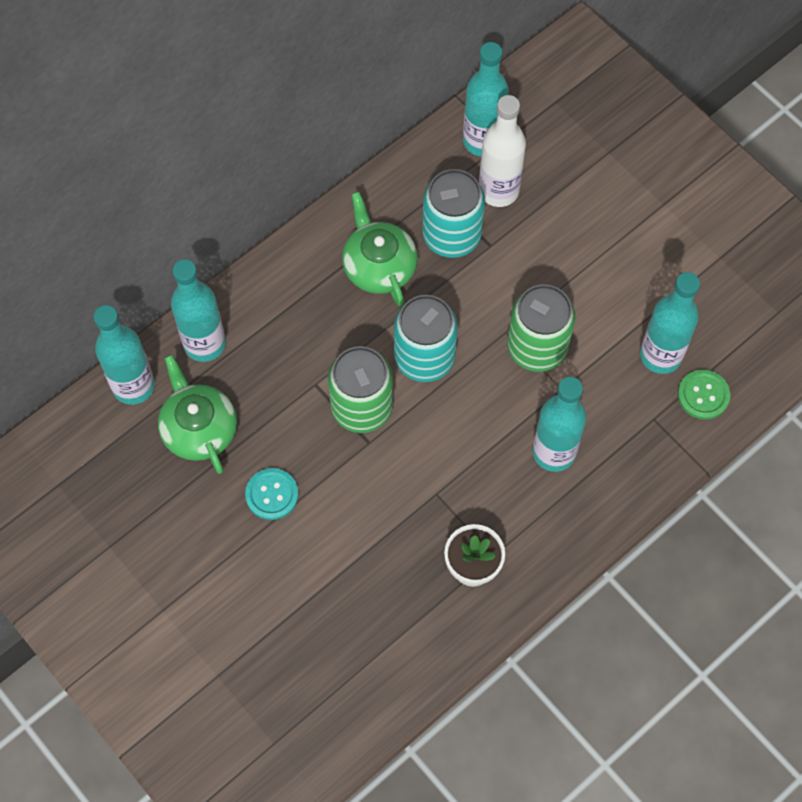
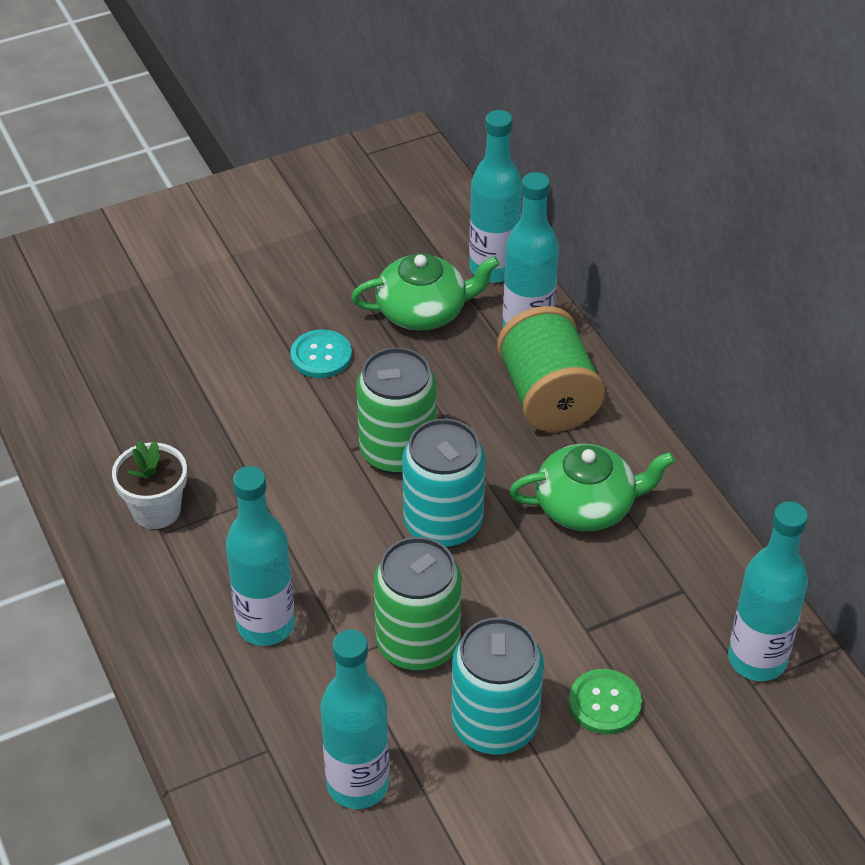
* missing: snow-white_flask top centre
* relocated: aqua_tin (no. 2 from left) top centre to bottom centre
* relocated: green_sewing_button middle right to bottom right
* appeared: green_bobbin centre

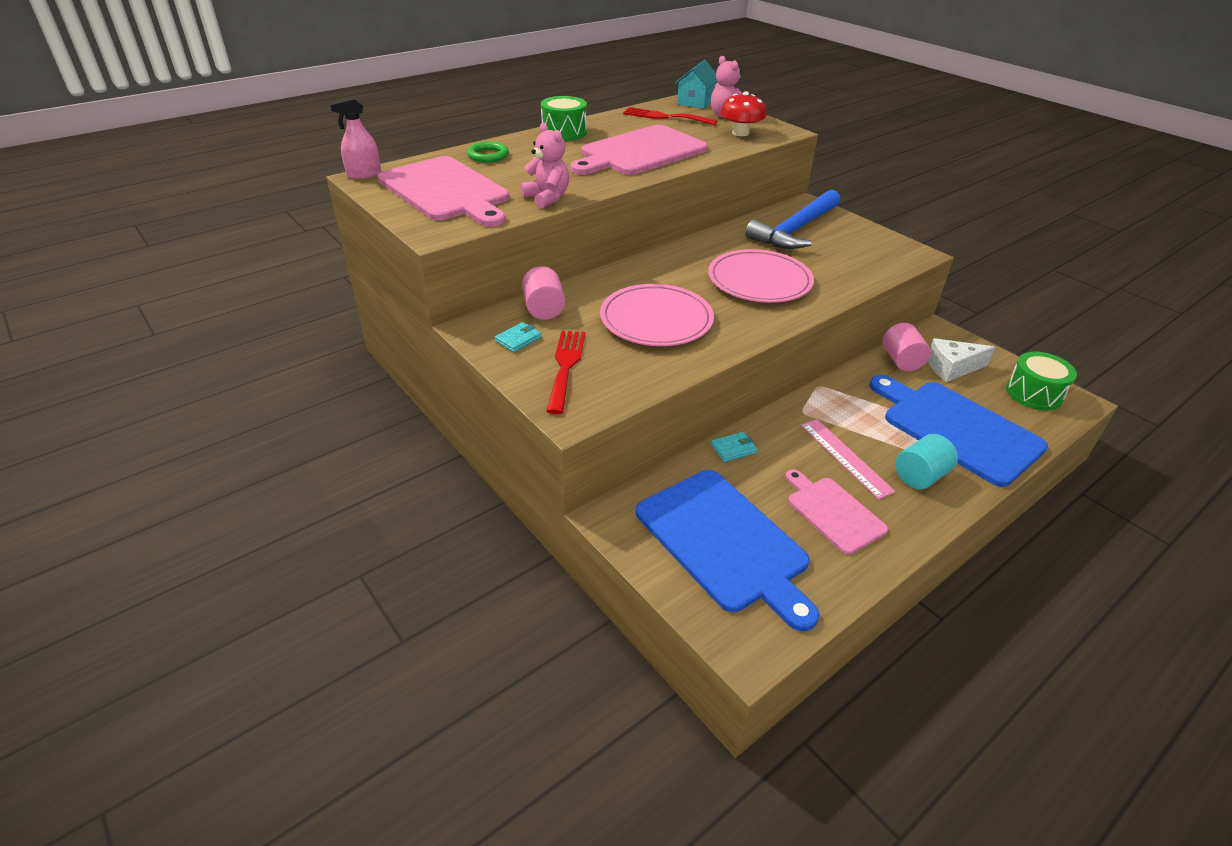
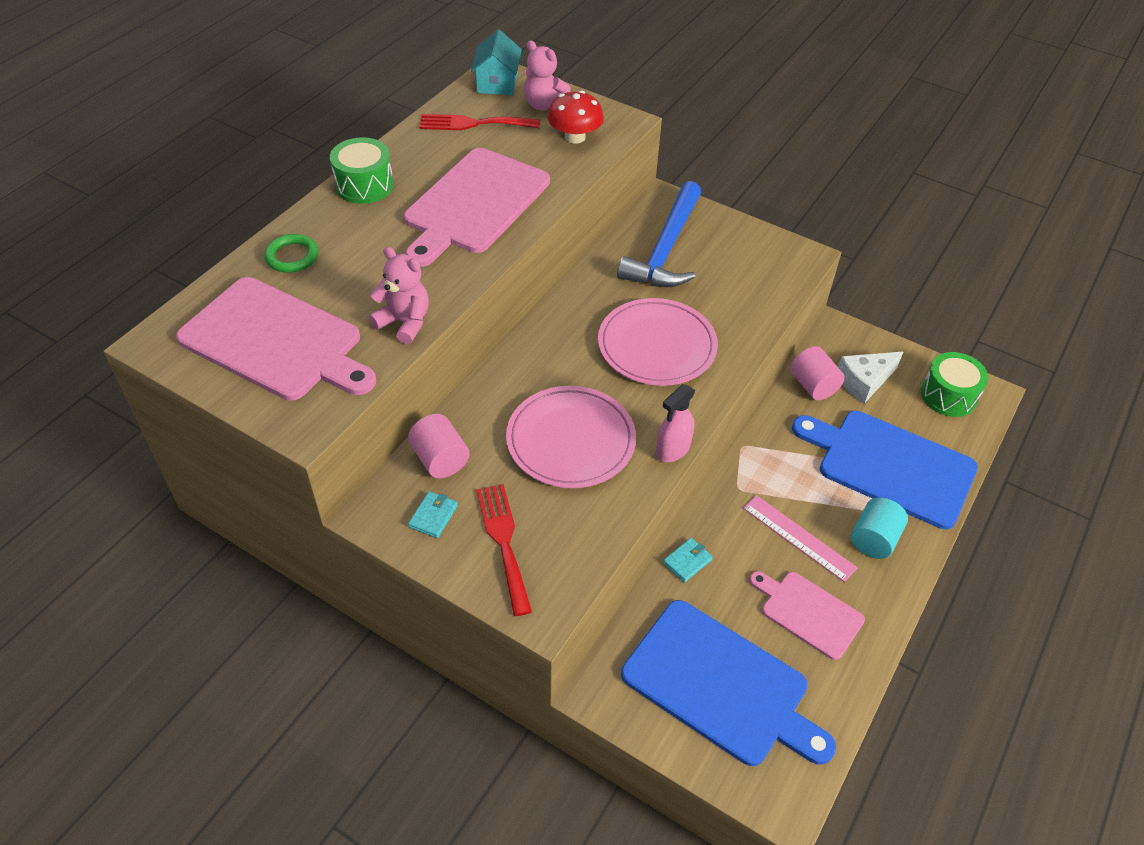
* relocated: rosy_spray_bottle top left to centre

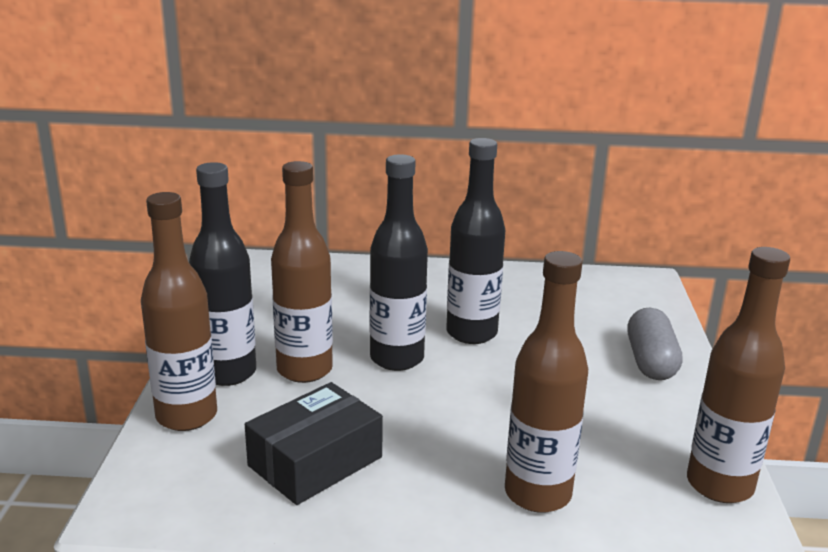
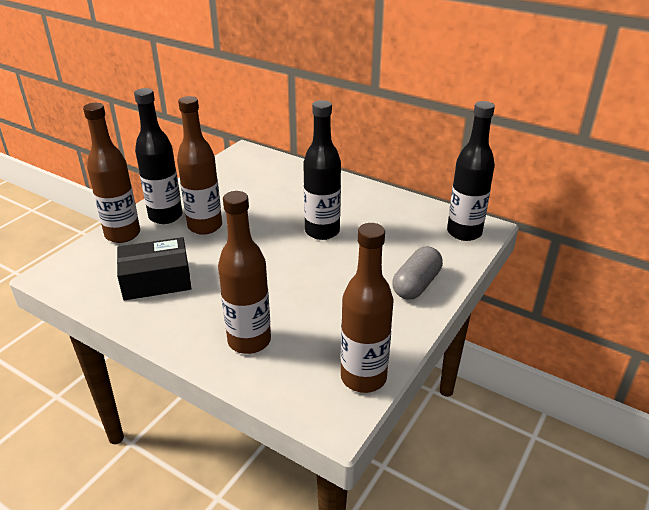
* relocated: jet-black_flask (no. 2 from left in the first image) centre to jet-black_flask (no. 3 from left) middle right

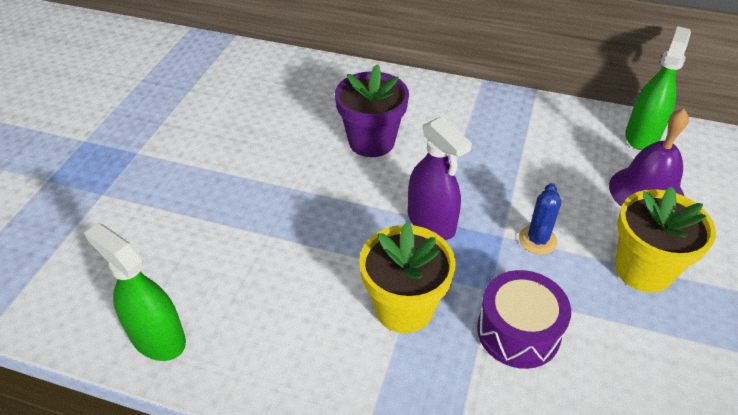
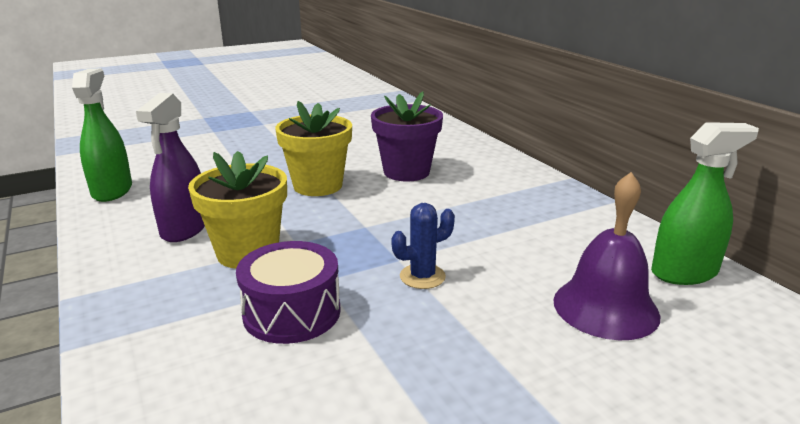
* relocated: royal_purple_spray_bottle centre to middle left
* relocated: bright_yellow_flower_pot (no. 2 from left) middle right to centre

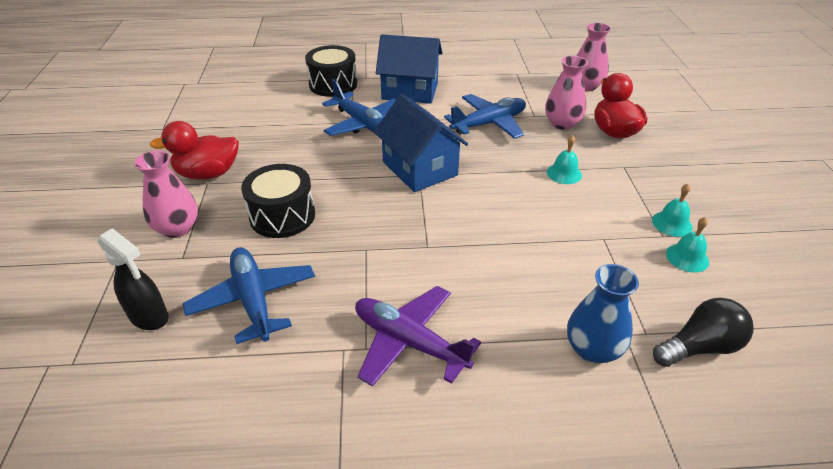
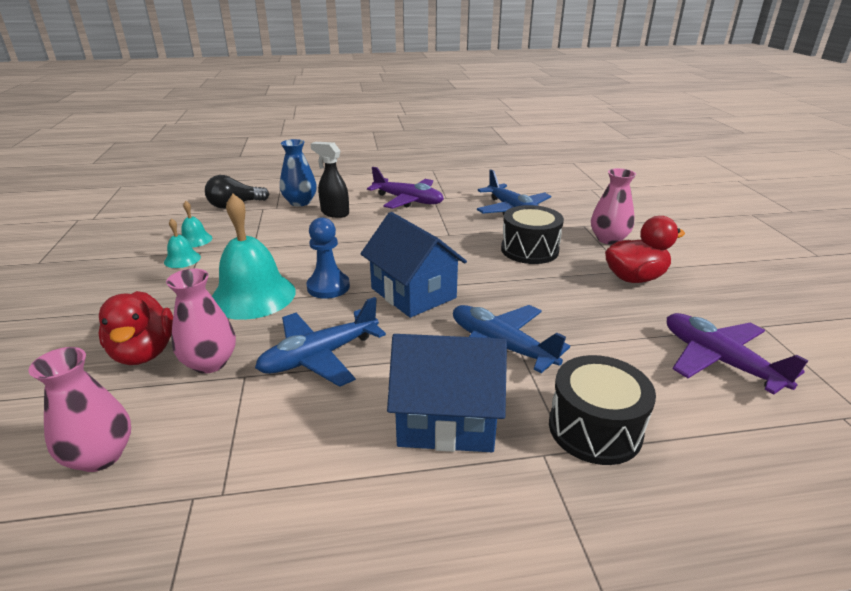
* size: aqua_hand_bell (no. 1 from left in the first image) middle right = middle left x2.16
* relocated: jet-black_spray_bottle middle left to top centre
* appeared: cobalt_game_pawn centre
* appeared: royal_purple_toy_plane (no. 2 from left) middle right

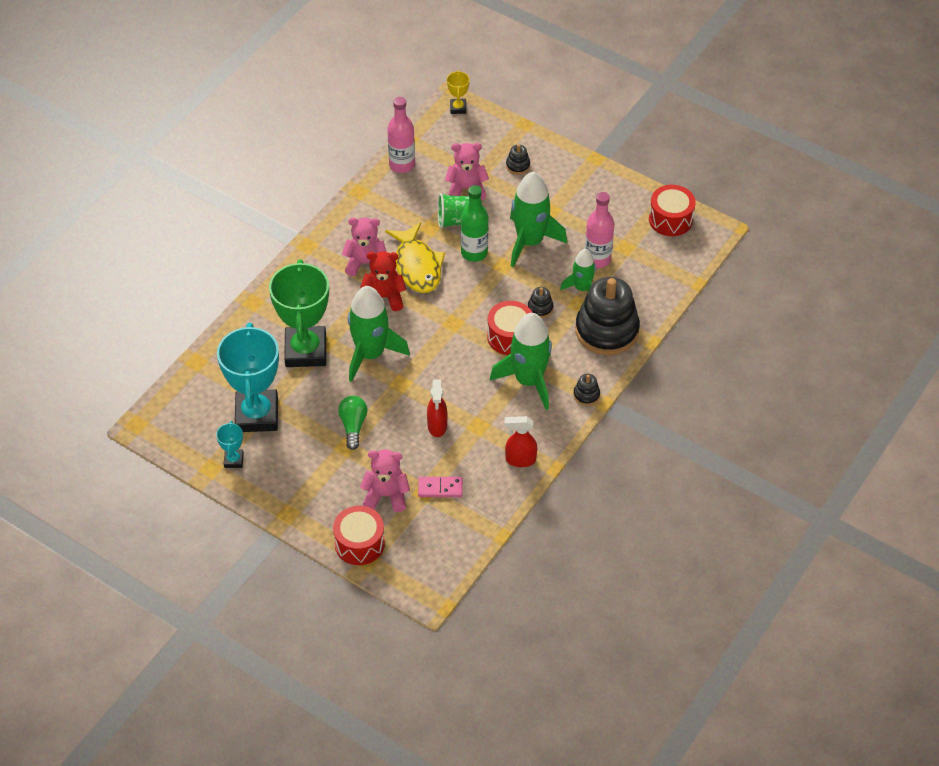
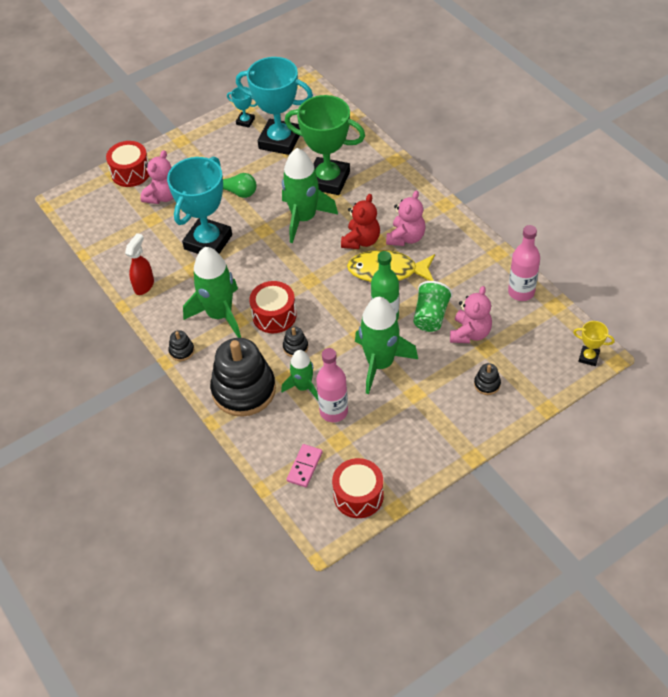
* exchanged: crimson_spray_bottle (no. 1 from left) centre to aqua_trophy (no. 1 from left) top left
* relocated: rosy_domino_tile centre to bottom centre

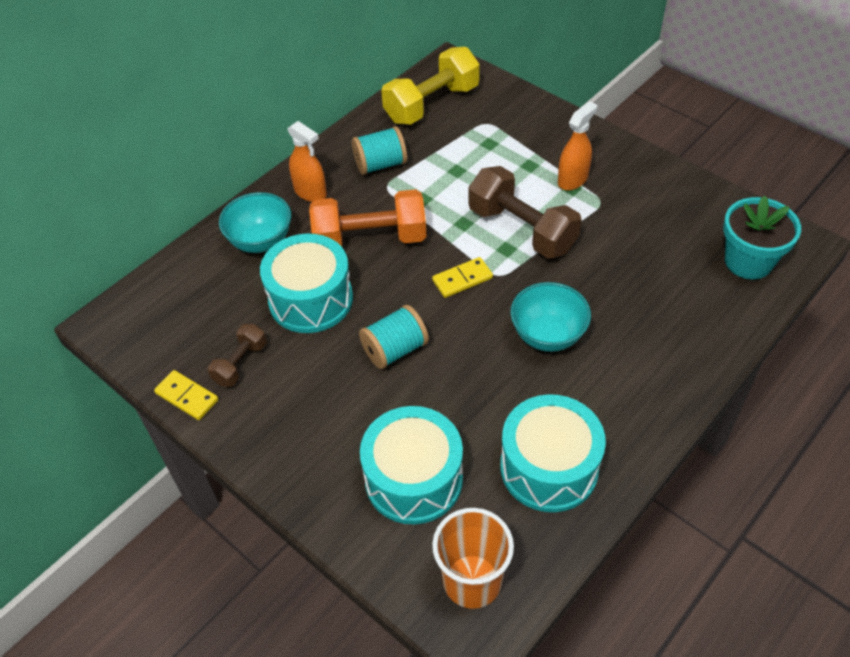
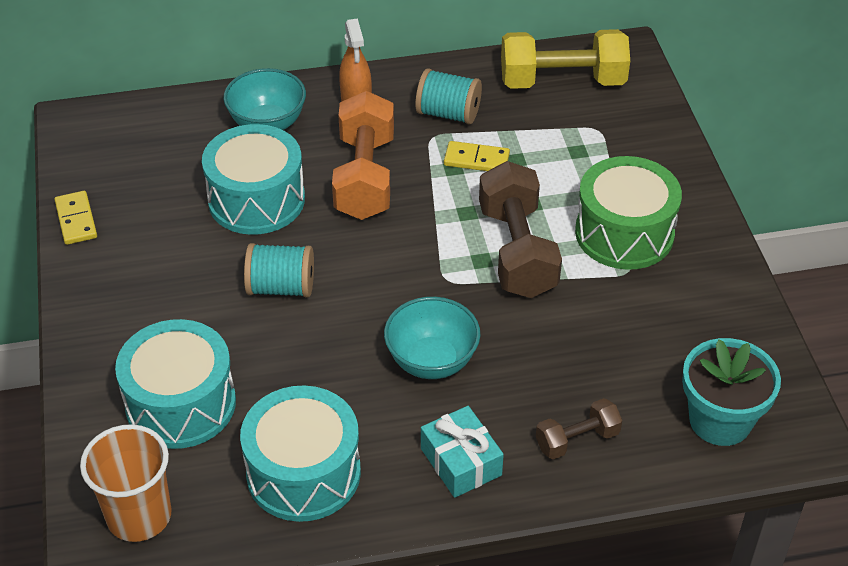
* exchanged: bright_orange_spray_bottle (no. 2 from left) top right to green_drum middle right
* spun: bright_orange_free_weight top centre = top centre 60 degrees clockwise
* relocated: bright_yellow_domino_tile (no. 2 from left) centre to top centre
* relocated: brown_free_weight (no. 1 from left in the first image) middle left to brown_free_weight (no. 2 from left) bottom right
* appeared: aqua_gift bottom centre

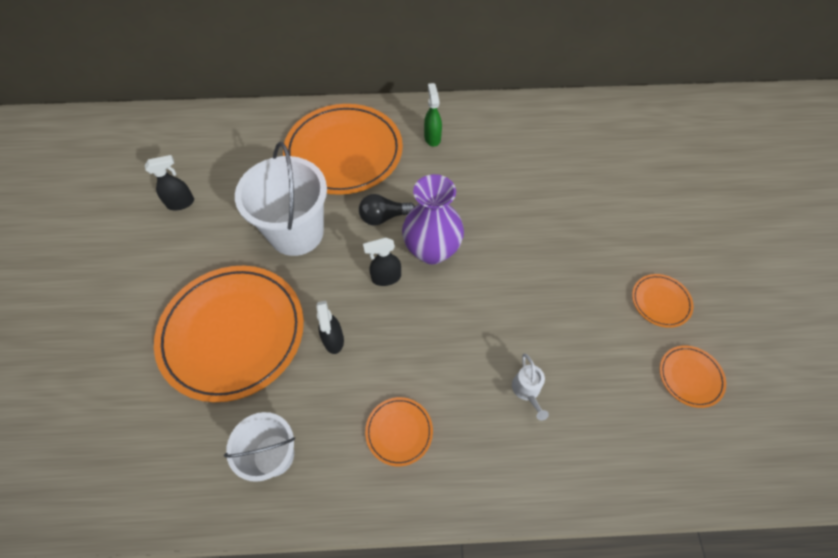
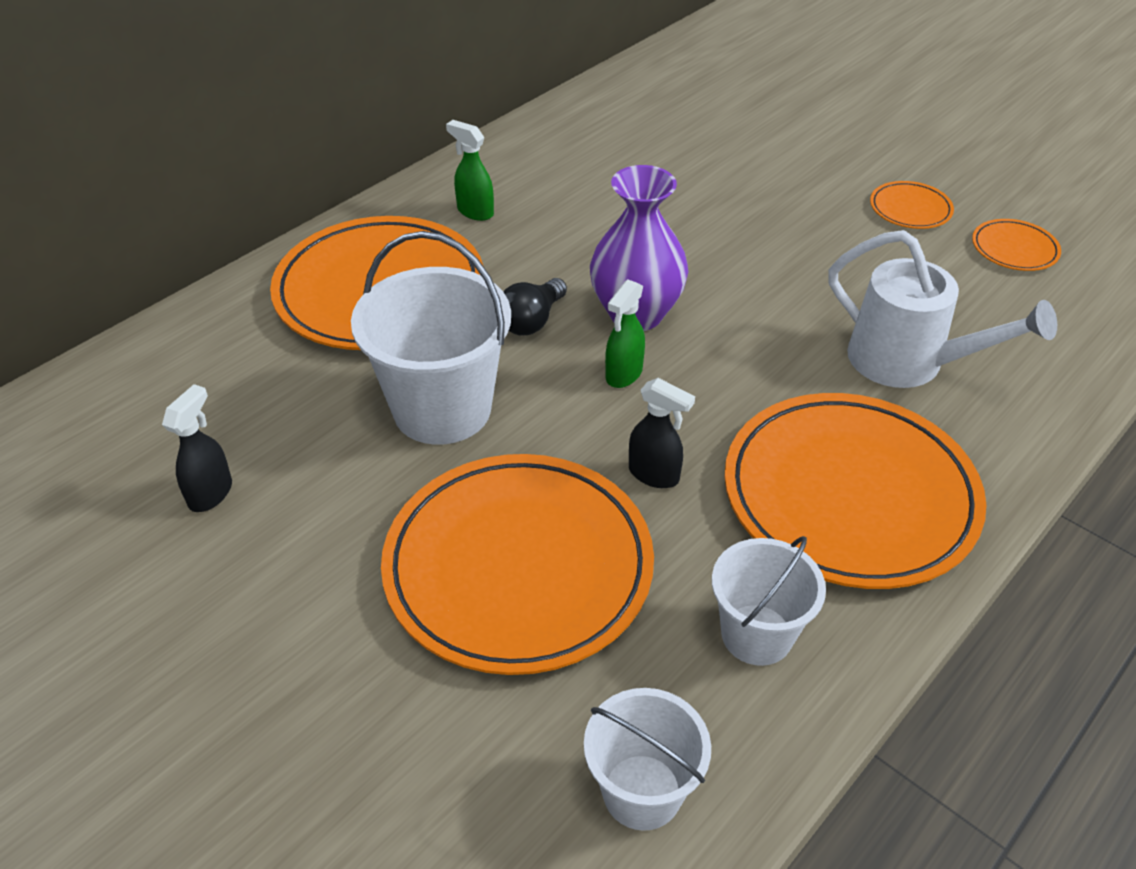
* colour: jet-black_spray_bottle (no. 3 from left) centre to green_spray_bottle (no. 2 from left) centre
* size: snow-white_sprinkling_can bottom centre = middle right x2.17
* size: bright_orange_dinner_plate (no. 3 from left) bottom centre = middle right x2.36
* appeared: snow-white_bucket (no. 2 from left) bottom centre

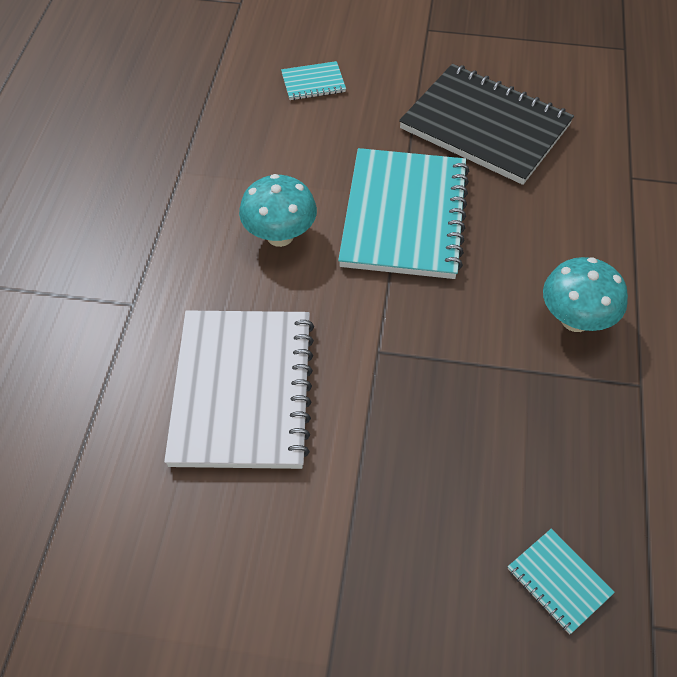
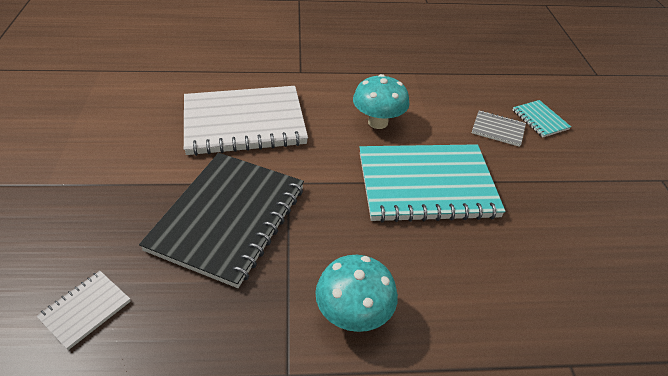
* relocated: jet-black_notebook top right to middle left
* colour: aqua_notebook (no. 3 from left) bottom right to snow-white_notebook (no. 1 from left) bottom left
* appeared: gray_notebook middle right

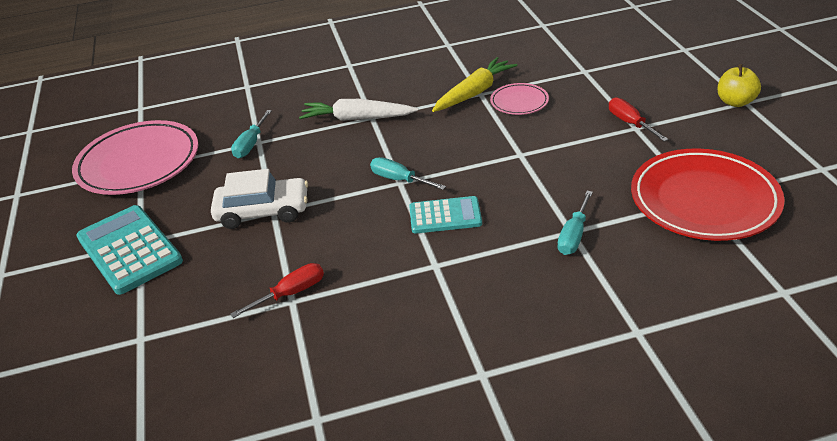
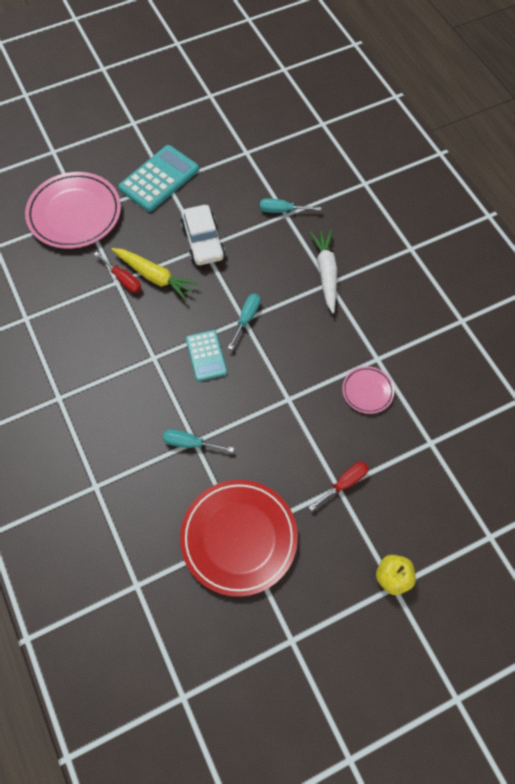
* relocated: bright_yellow_toy_carrot top centre to middle left
* relocated: rosy_dinner_plate (no. 1 from left) middle left to top left

